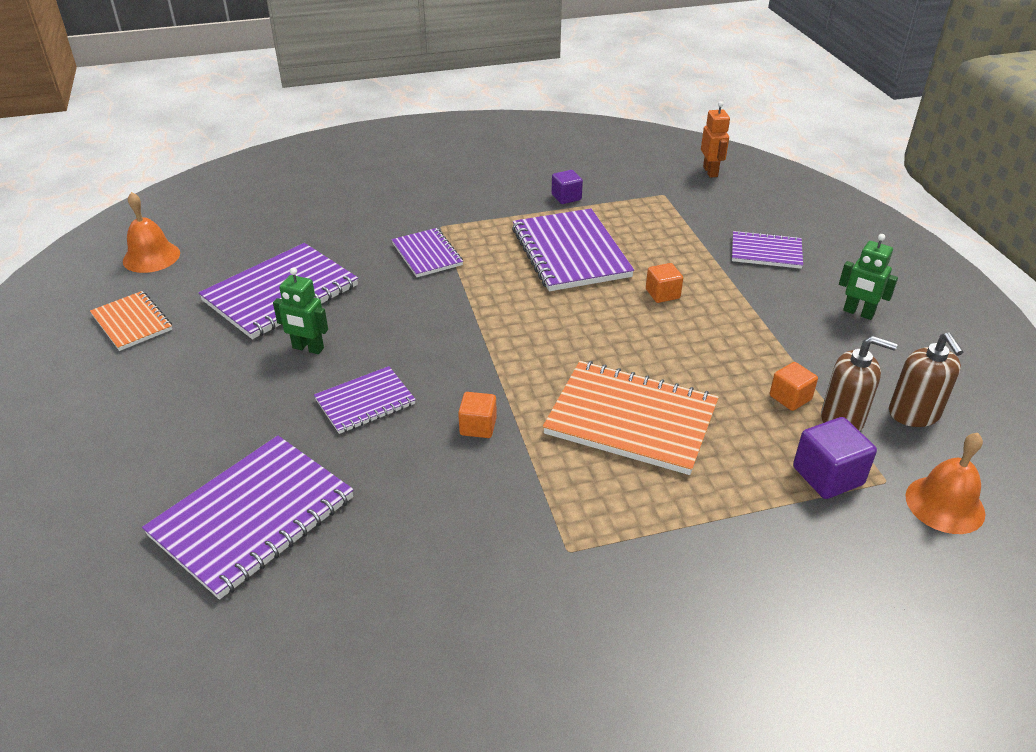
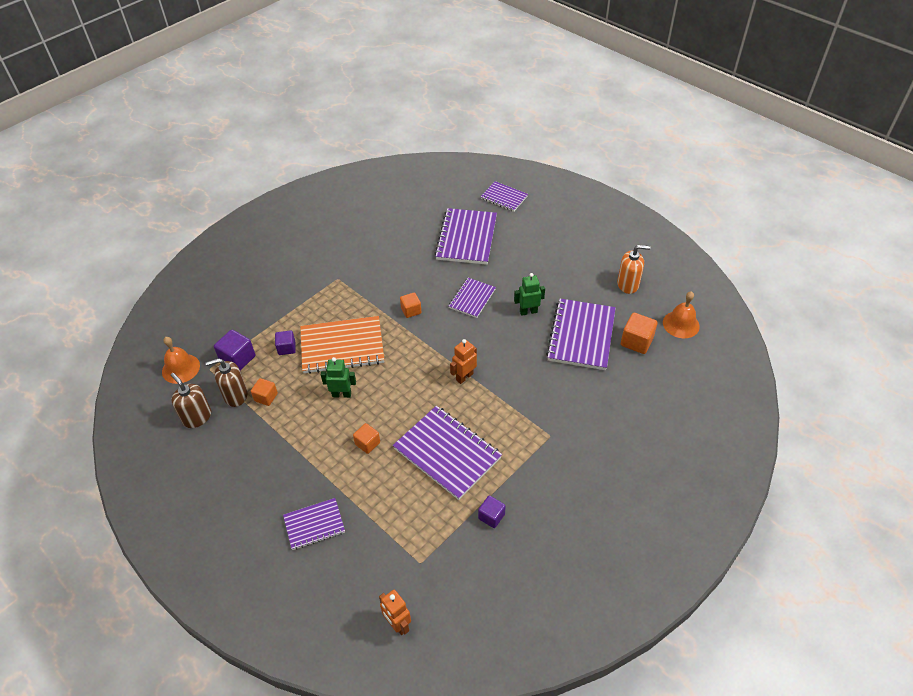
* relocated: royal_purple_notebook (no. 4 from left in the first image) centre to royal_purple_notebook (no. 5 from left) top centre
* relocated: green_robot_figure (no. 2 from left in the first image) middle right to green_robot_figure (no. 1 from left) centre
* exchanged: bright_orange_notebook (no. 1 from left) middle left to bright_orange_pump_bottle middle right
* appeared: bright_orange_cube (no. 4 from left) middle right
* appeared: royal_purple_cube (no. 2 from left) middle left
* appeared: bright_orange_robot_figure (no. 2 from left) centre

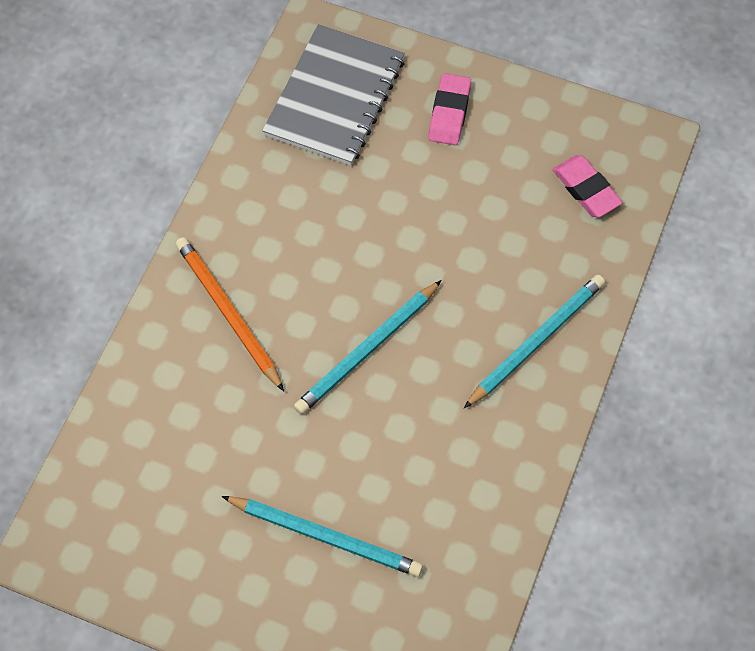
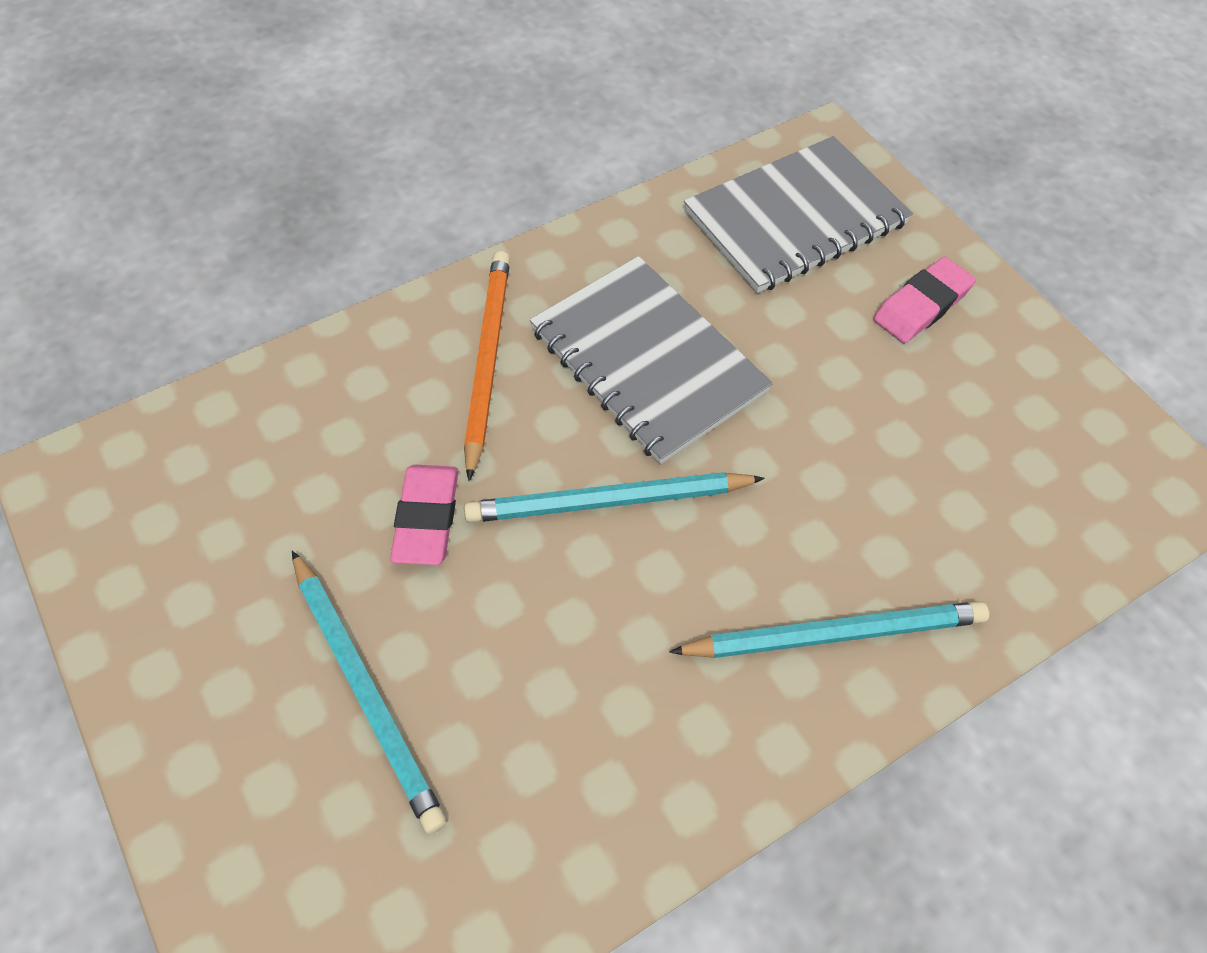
* relocated: rosy_gum_eraser (no. 2 from left in the first image) top right to rosy_gum_eraser (no. 1 from left) centre
* appeared: gray_notebook (no. 1 from left) centre

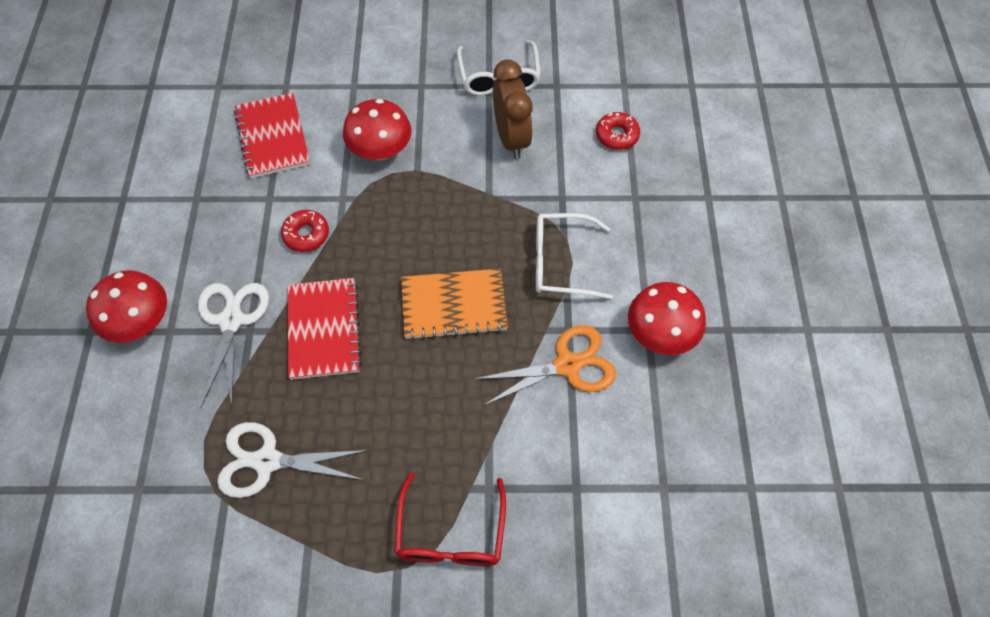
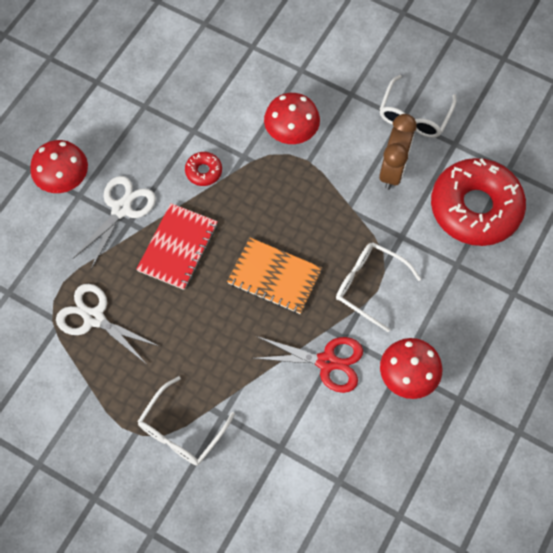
* missing: crimson_notebook (no. 1 from left) top left
* size: crimson_glazed_donut (no. 2 from left) top centre = middle right x2.45
* colour: bright_orange_pair_of_scissors centre to crimson_pair_of_scissors centre
* colour: crimson_spectacles bottom centre to snow-white_spectacles (no. 1 from left) bottom centre

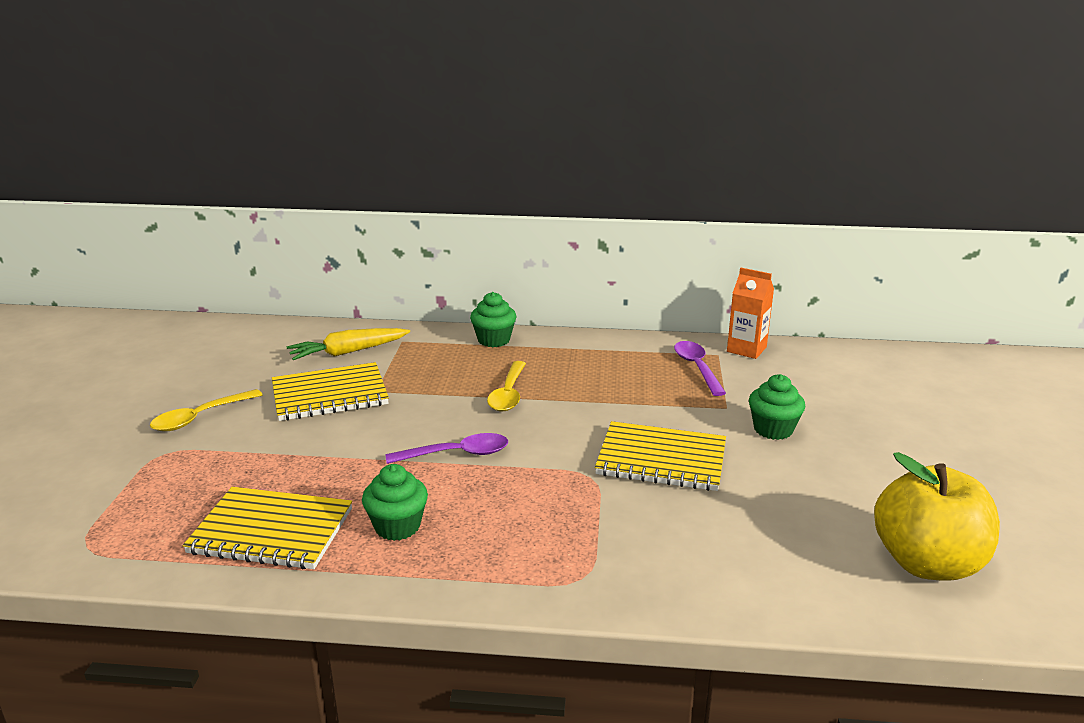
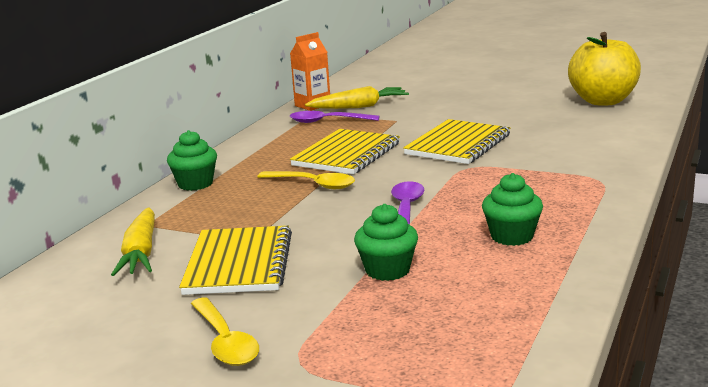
* relocated: green_cupcake (no. 3 from left in the first image) middle right to green_cupcake (no. 2 from left) centre
* relocated: bright_yellow_notebook (no. 1 from left in the first image) bottom left to bright_yellow_notebook (no. 2 from left) centre
* appeared: bright_yellow_toy_carrot (no. 2 from left) top centre

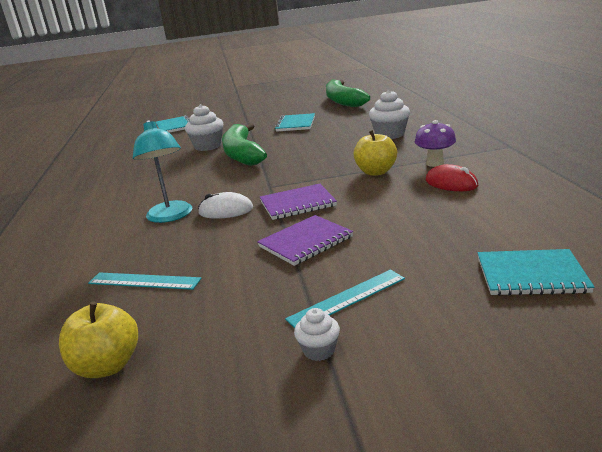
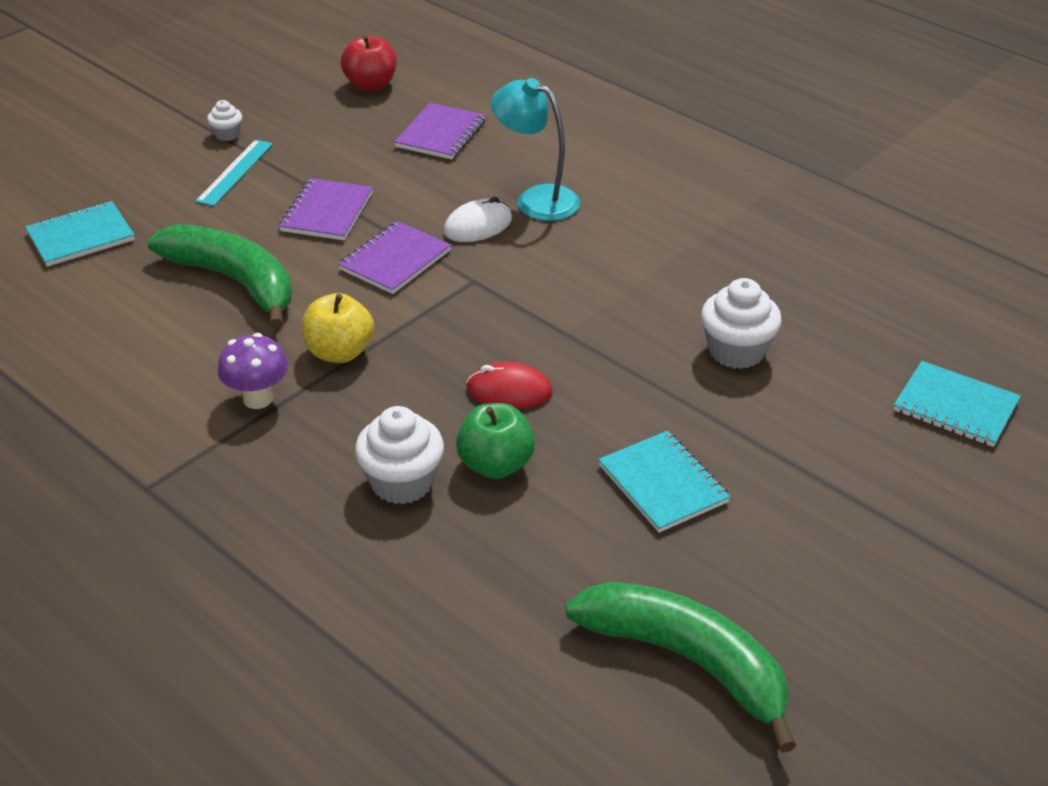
* relocated: green_banana (no. 1 from left) top centre to middle left
* relocated: crimson_computer_mouse middle right to centre
* exchanged: aqua_measuring_stick (no. 1 from left) middle left to royal_purple_notebook (no. 3 from left) top centre
* colour: bright_yellow_apple (no. 1 from left) bottom left to crimson_apple top centre
* appeared: green_apple centre

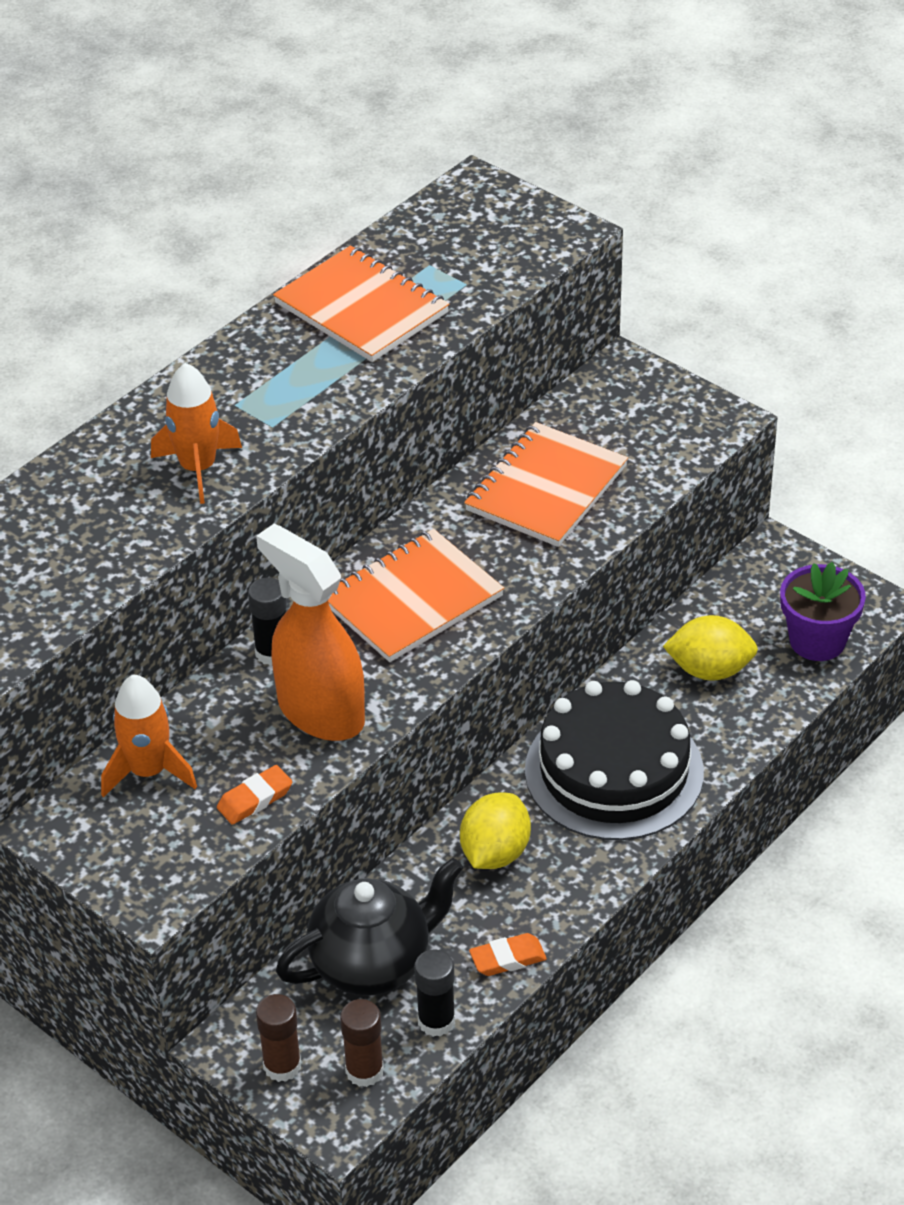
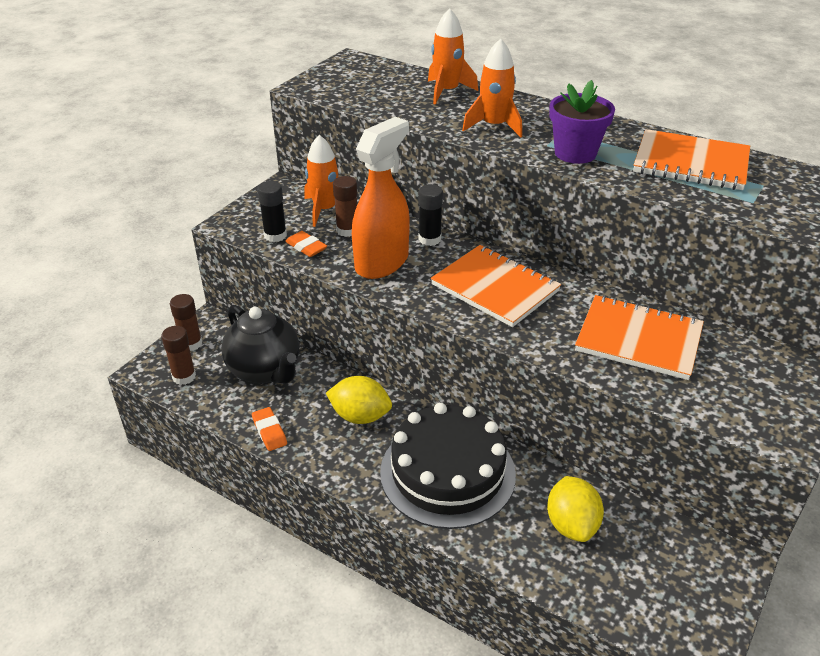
* spun: bright_orange_notebook (no. 1 from left in the first image) top centre = top right 75 degrees clockwise
* relocated: royal_purple_flower_pot middle right to top right
* relocated: jet-black_glue_stick (no. 2 from left in the first image) bottom centre to jet-black_glue_stick (no. 1 from left) top left
* appeared: bright_orange_spaceship (no. 2 from left) top centre
* appeared: brown_glue_stick (no. 3 from left) top centre

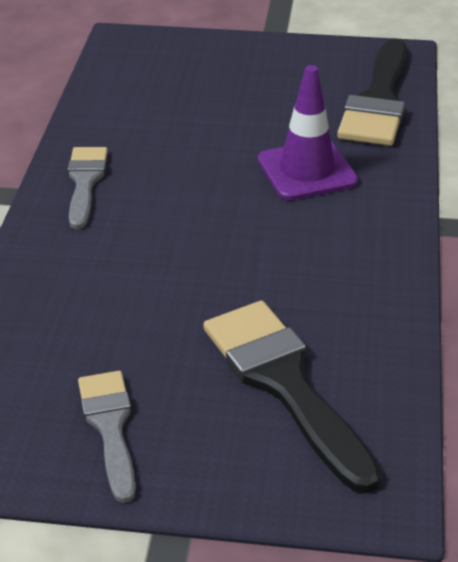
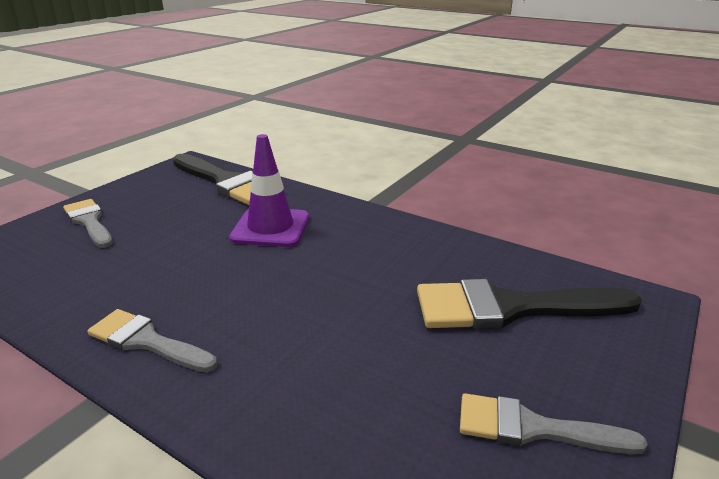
* appeared: gray_paint_brush (no. 1 from left) middle left

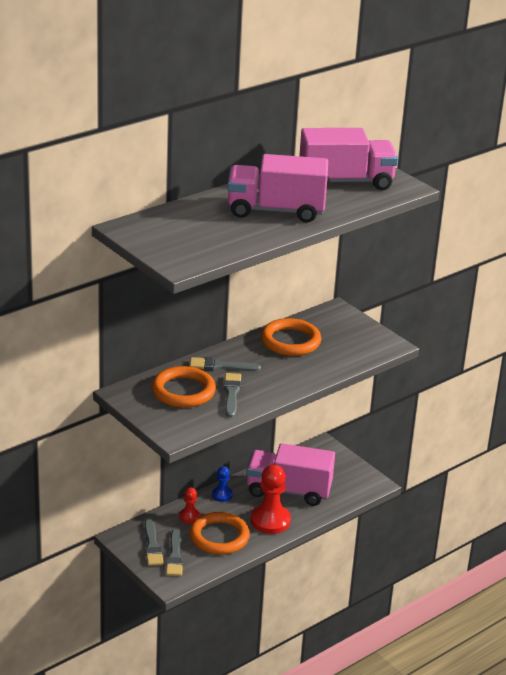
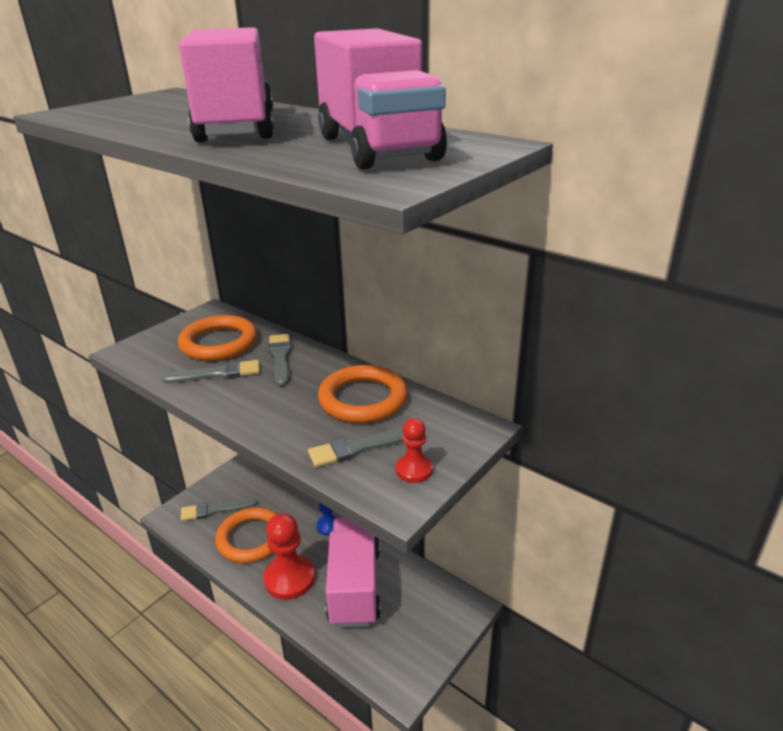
* relocated: crimson_game_pawn (no. 1 from left in the first image) bottom centre to crimson_game_pawn (no. 2 from left) centre
* relocated: gray_paint_brush (no. 1 from left in the first image) bottom left to gray_paint_brush (no. 4 from left) centre

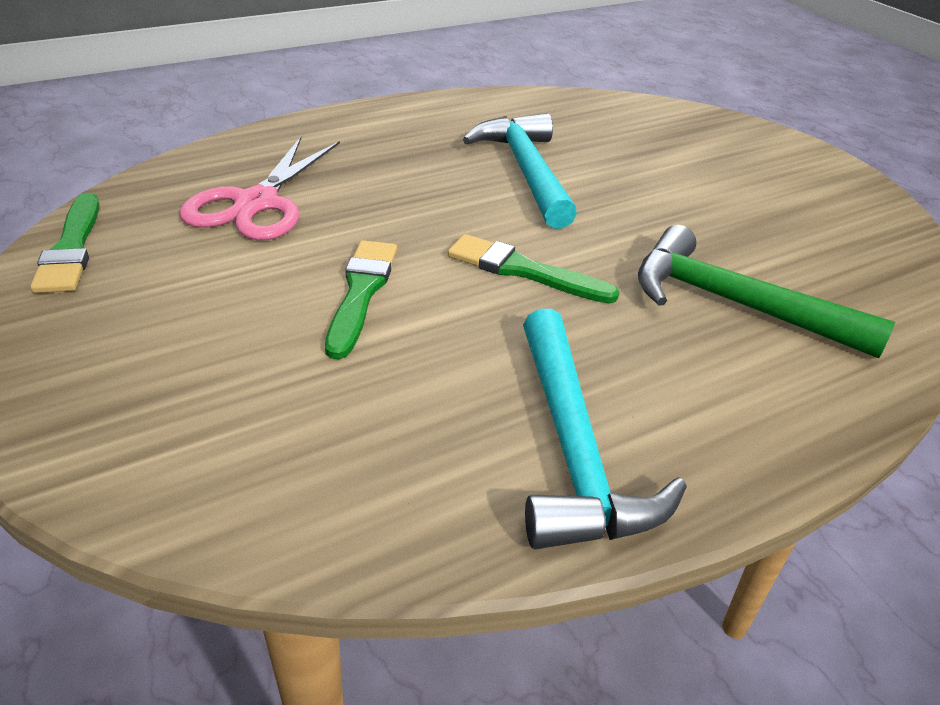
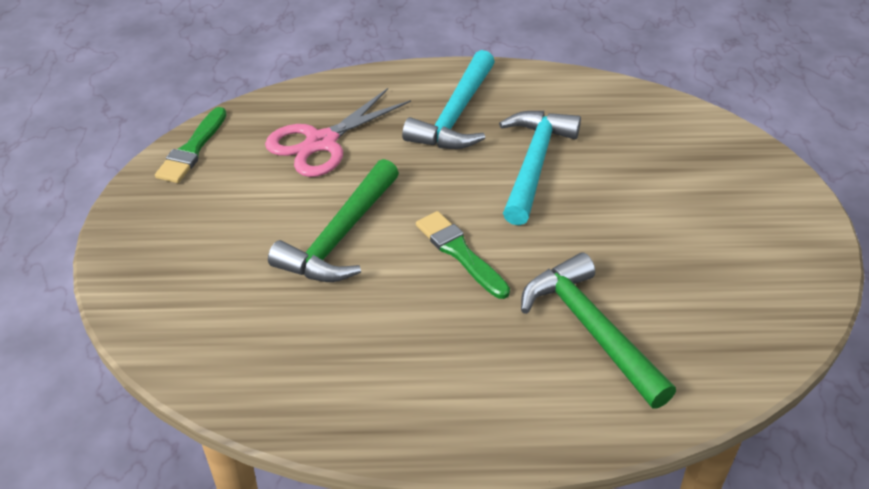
* exchanged: green_paint_brush (no. 2 from left) centre to green_hammer (no. 1 from left) centre
* relocated: aqua_hammer (no. 2 from left in the first image) centre to aqua_hammer (no. 1 from left) top centre

